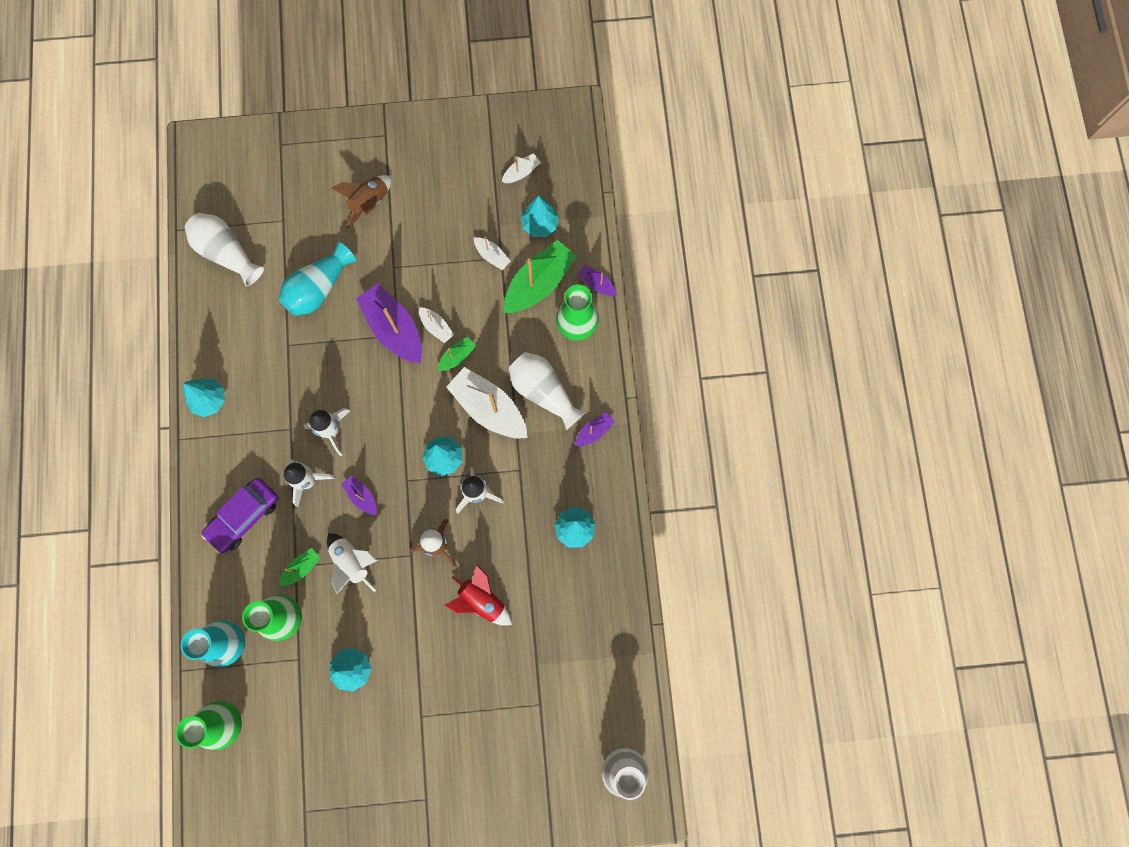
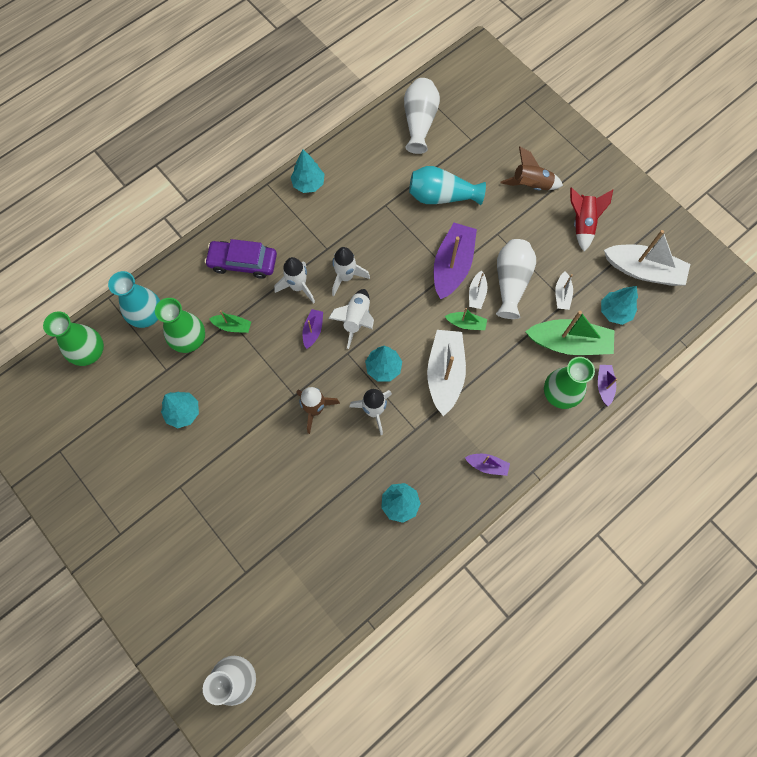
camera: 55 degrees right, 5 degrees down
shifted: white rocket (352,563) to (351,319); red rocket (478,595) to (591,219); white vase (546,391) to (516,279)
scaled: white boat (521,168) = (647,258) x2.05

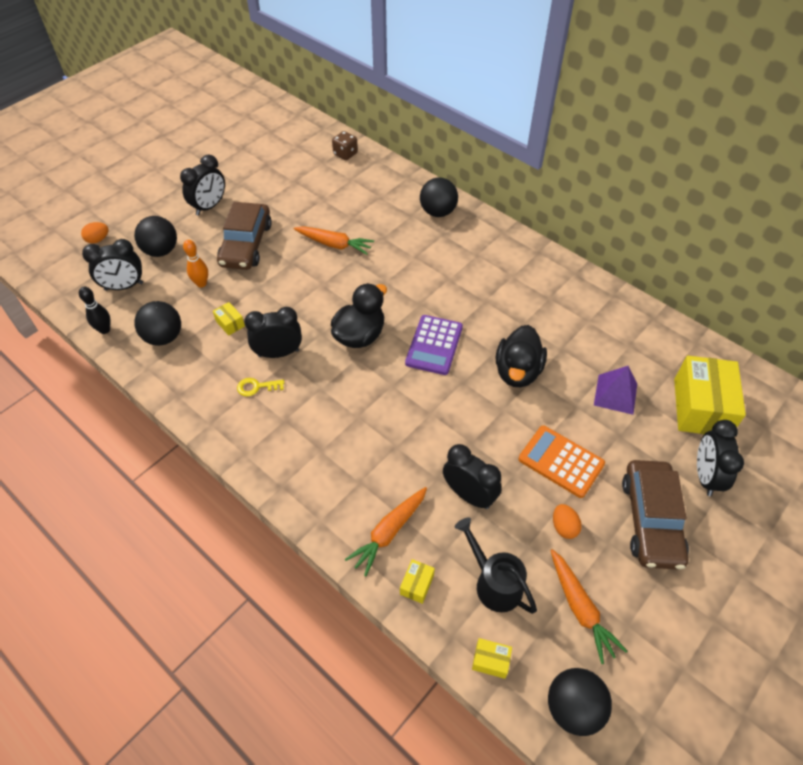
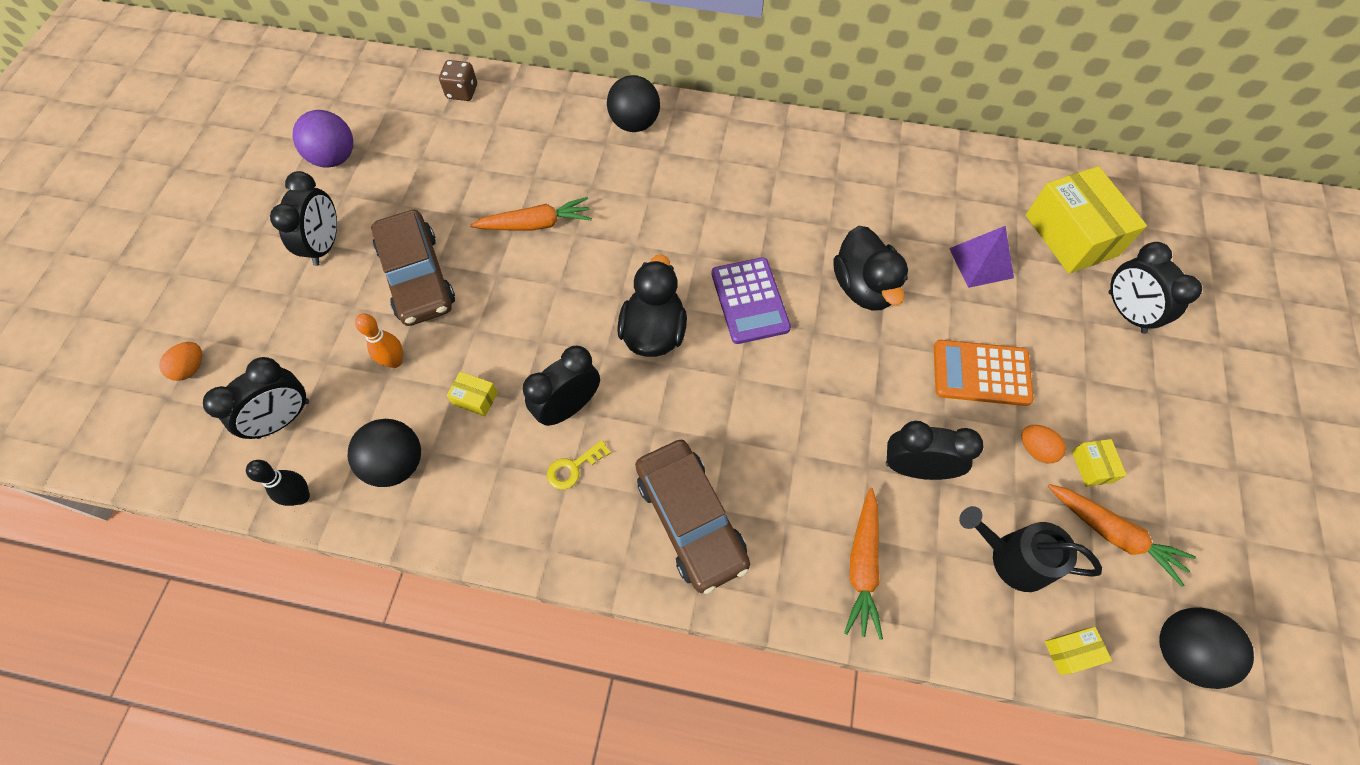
camera: 30 degrees left, 10 degrees up
gone: black ball (155,236)
new: purple ball (323,139)
shifted: yellow box (417,581) to (1099,463); brown car (655,515) to (692,517)

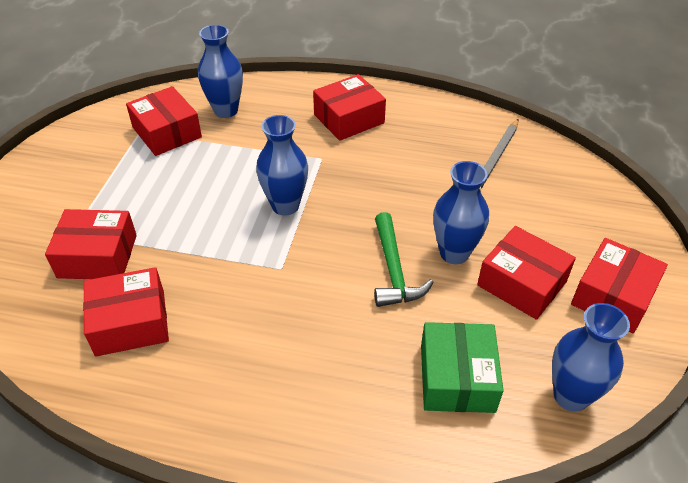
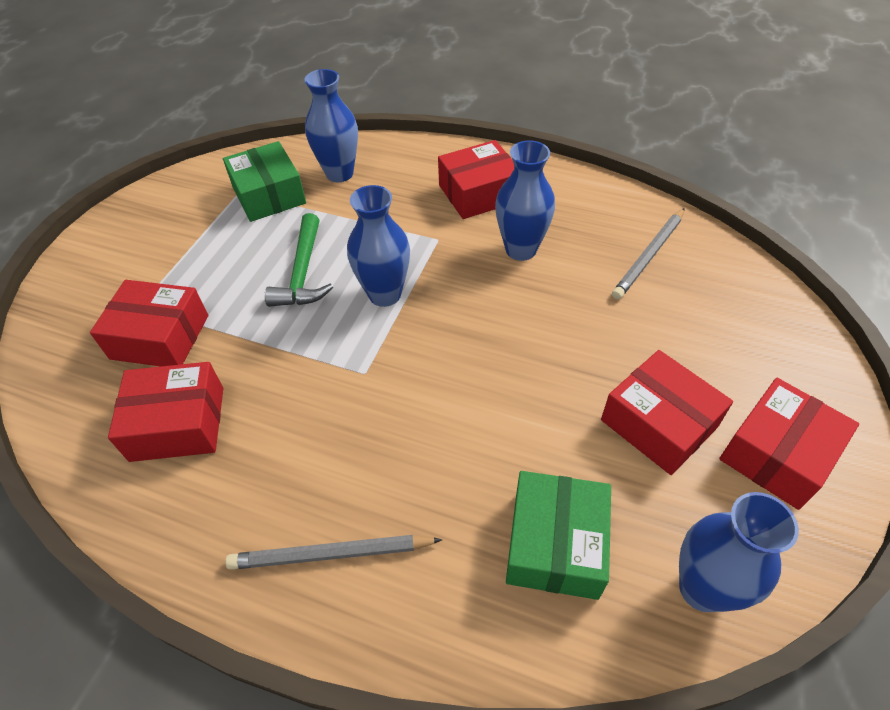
camera: 10 degrees right, 5 degrees up
new: grey pencil (333,552)
shifted: green hammer (404,259) to (299,260); blue vase (461,212) to (525,200)
repainted: red box (164,121) to green box (264,181)

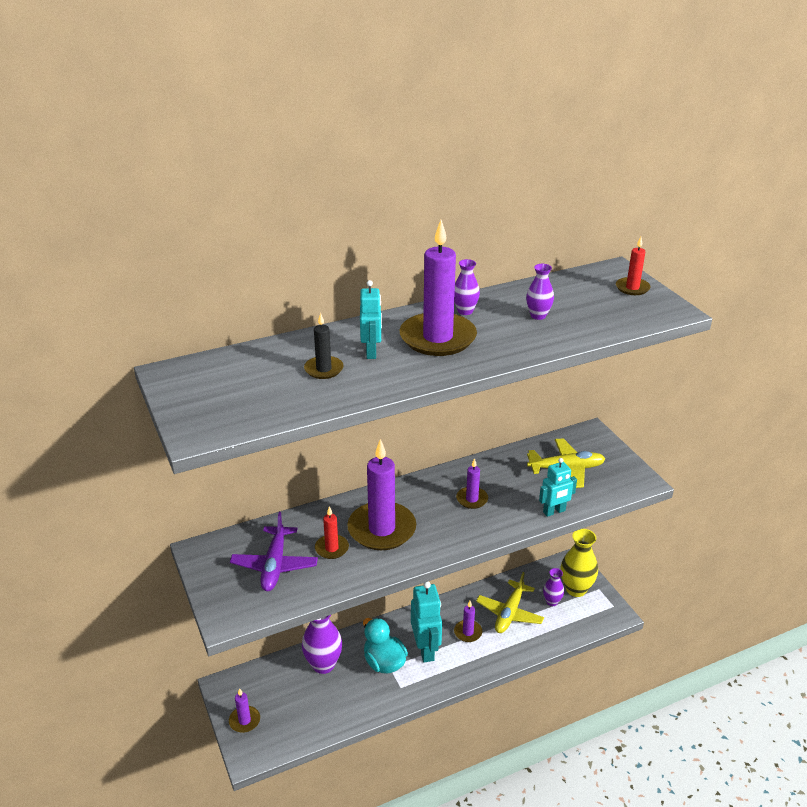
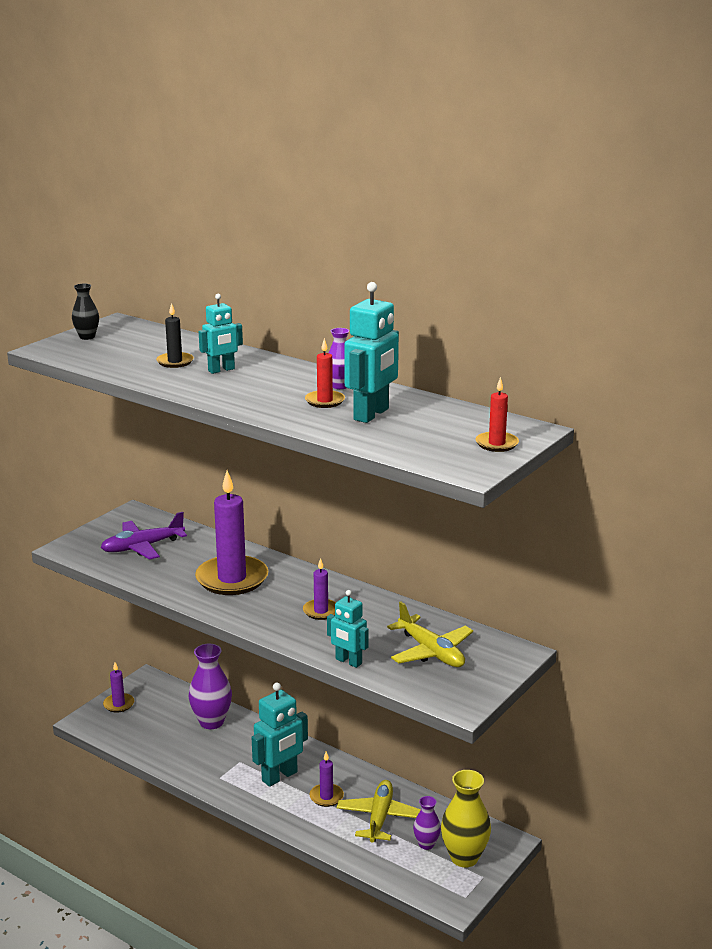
camera: 60 degrees right, 10 degrees down
gone: turquoise duck (385,646); purple candle (438,288)
new: black vase (85,312)
shifted: red candle (332,532) to (325,373)
swapped: purple vase (540,292) to turquoise robot (371,352)
rotated: yellow plane (510,602) = (378,811) 105 degrees clockwise

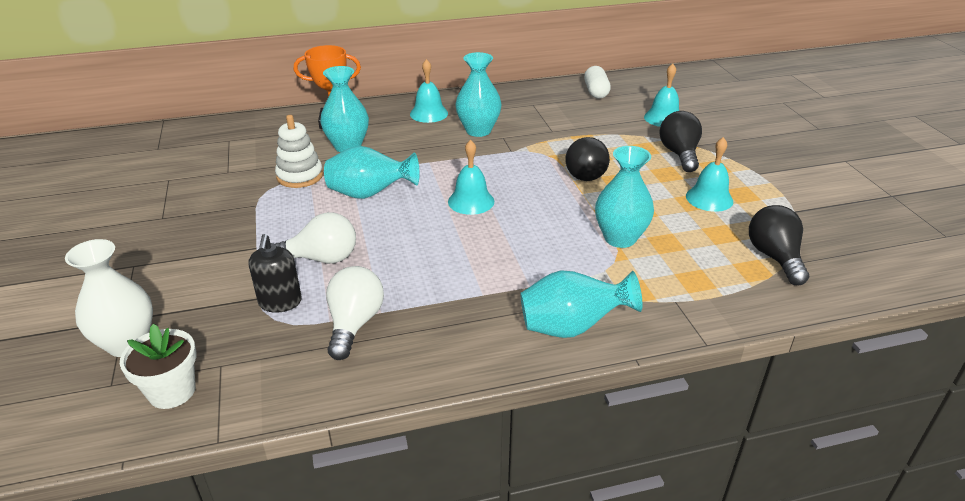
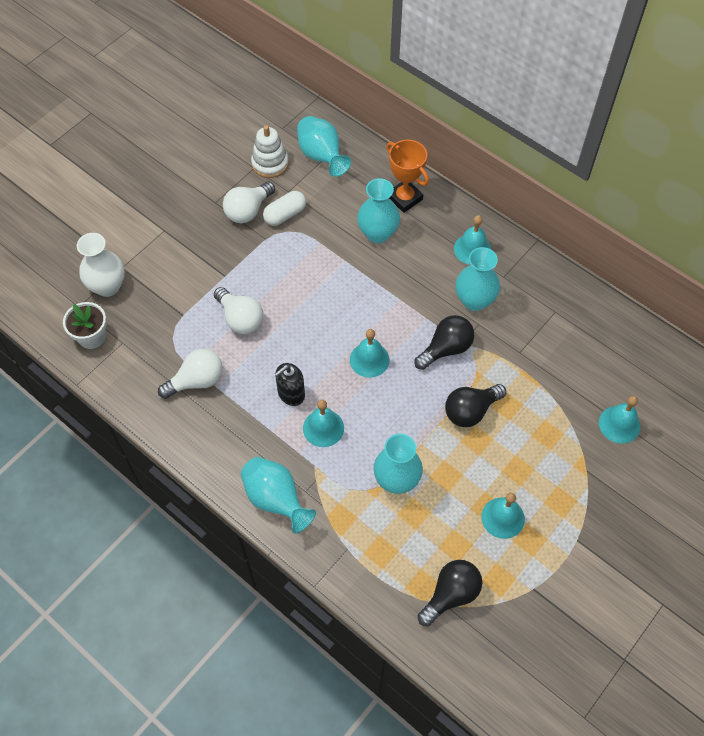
camera: 55 degrees right, 25 degrees up
new: white light bulb (249,202); turquoise bell (323,423)
shifted: black soap dispenser (275,273) to (290,384); white stacking toy (299,151) to (270,151); turquoise vase (372,172) to (324,146); white capsule (597,82) to (284,208); black light bulb (680,141) to (444,342)

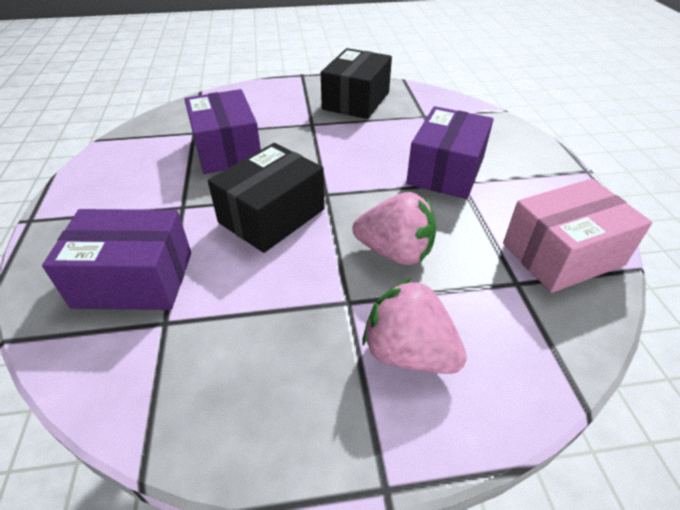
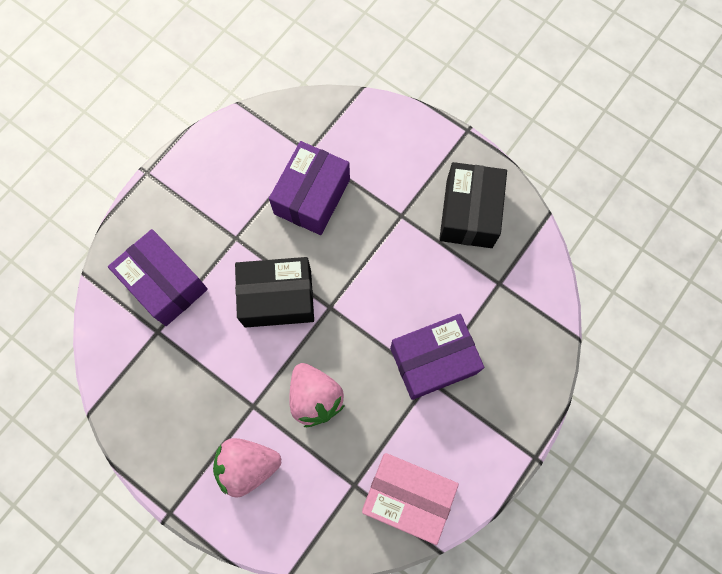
camera: 45 degrees right, 30 degrees up
rotated: black box (356,83) = (473,205) 60 degrees counterclockwise; pink strawberry (414,326) = (247,468) 90 degrees counterclockwise

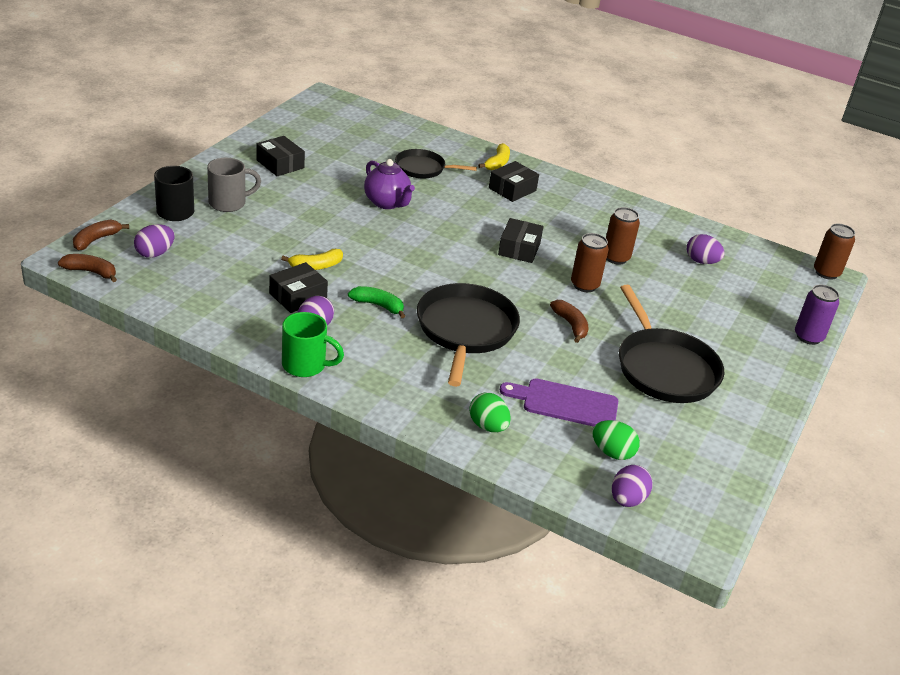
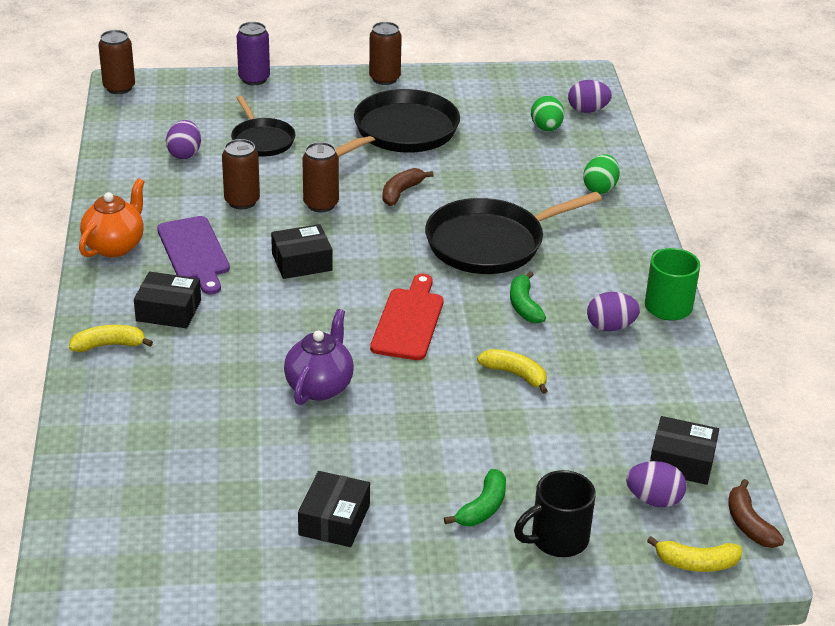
camera: 120 degrees left, 0 degrees up
new: orange teapot (112,217); brown can (385,53); red cutting board (407,317)
shifted: black box (298,287) to (684,450); black pan (436,163) to (263,126); purple cutting board (559,402) to (193,255)
swapped: grey mug (234,185) to green banana (475,497)
repainted: brown banana (101,235) to yellow banana (694,554)

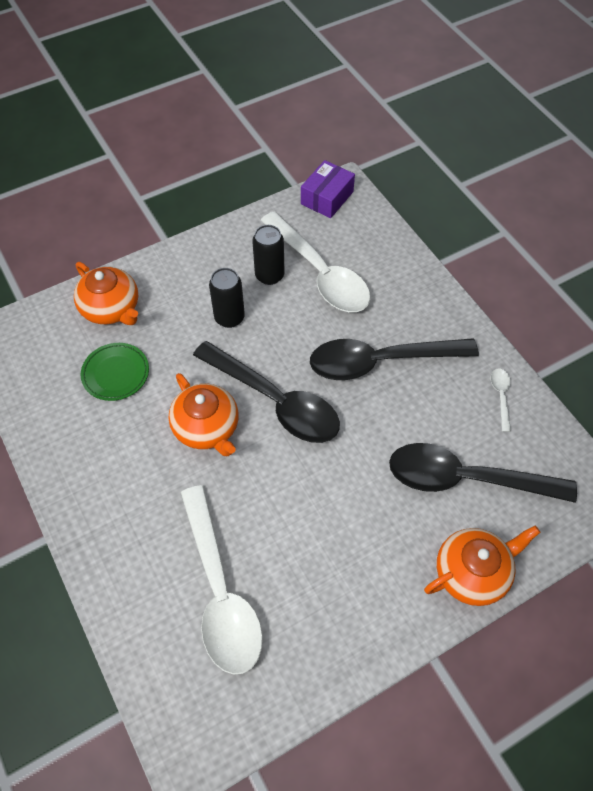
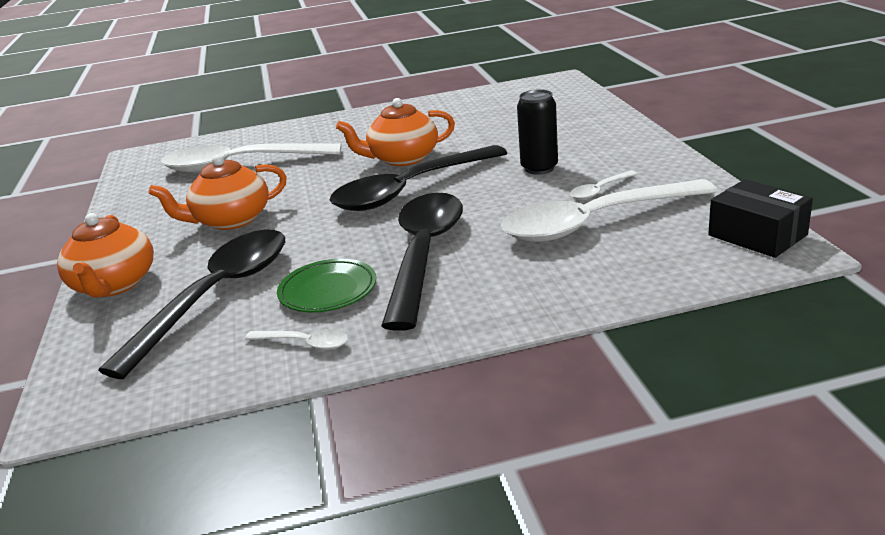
camera: 110 degrees right, 30 degrees down
shifted: orange teapot (106,293) to (218,192); green plate (115,372) to (326,286)
swapped: black can (268,255) to white spoon (604,185)
repainted: purple box (328,189) to black box (760,218)

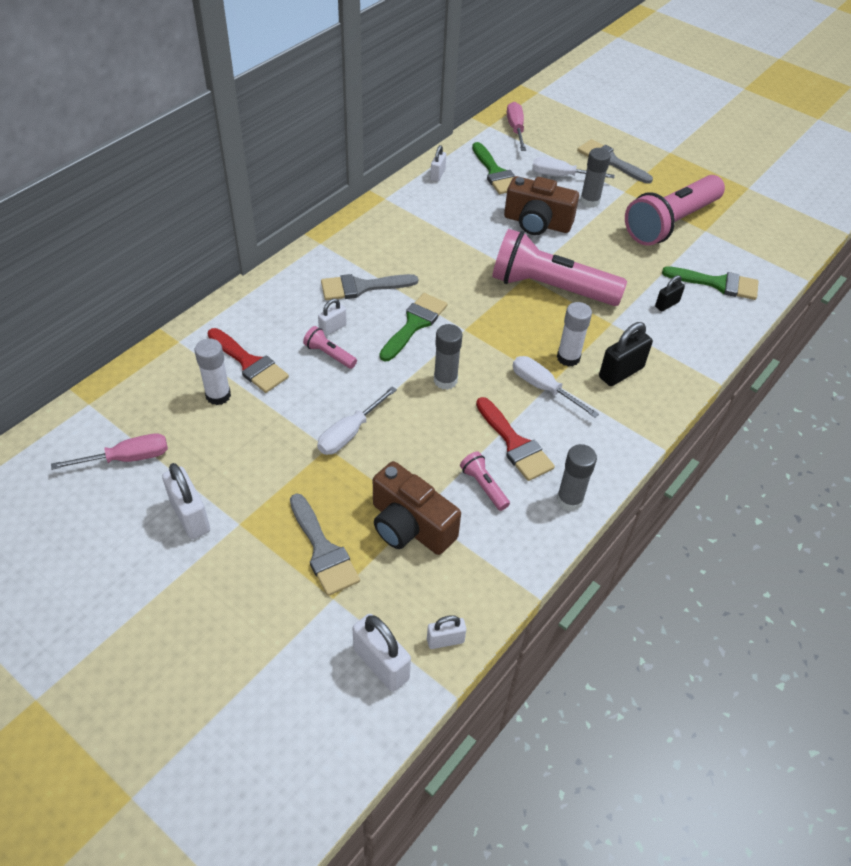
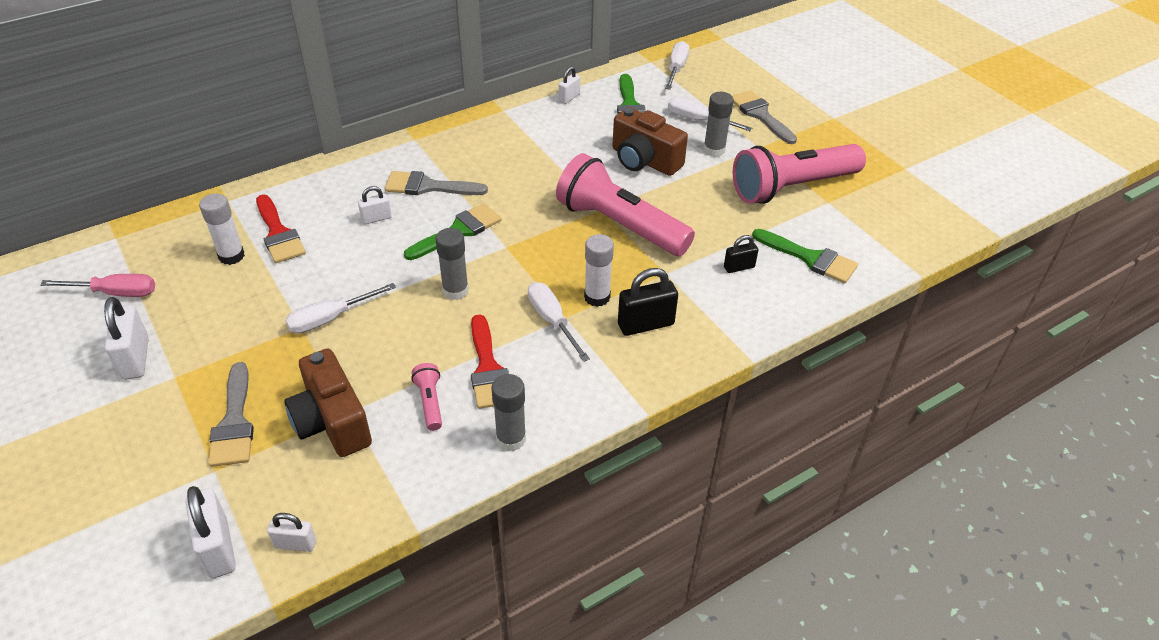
camera: 20 degrees right, 5 degrees down
gone: pink flashlight (330,347)
repainted: pink screwdriver (516,126) to white screwdriver (677,65)

